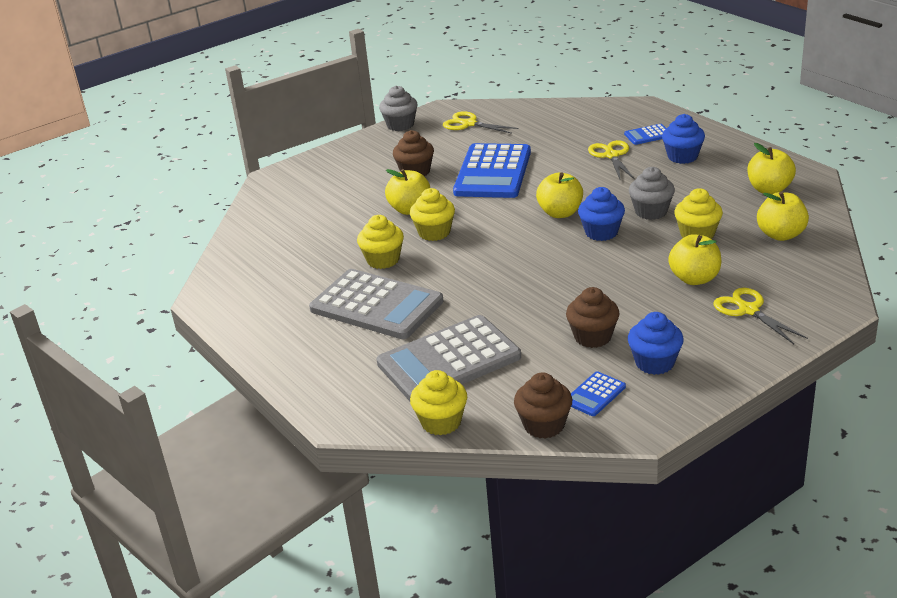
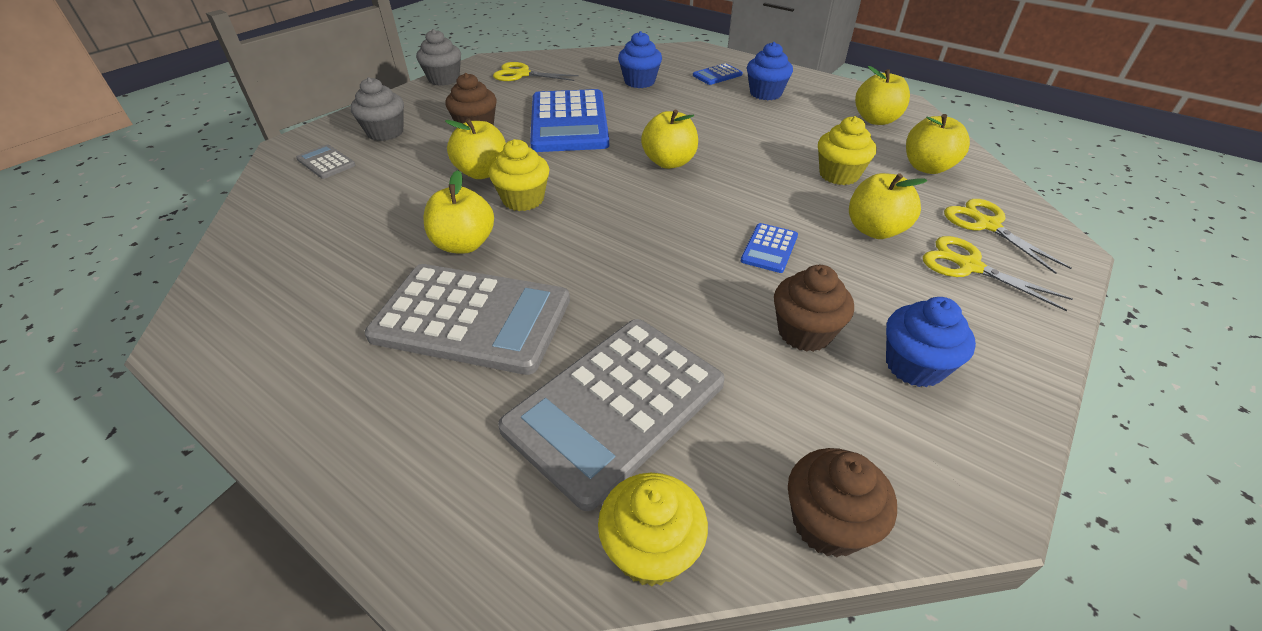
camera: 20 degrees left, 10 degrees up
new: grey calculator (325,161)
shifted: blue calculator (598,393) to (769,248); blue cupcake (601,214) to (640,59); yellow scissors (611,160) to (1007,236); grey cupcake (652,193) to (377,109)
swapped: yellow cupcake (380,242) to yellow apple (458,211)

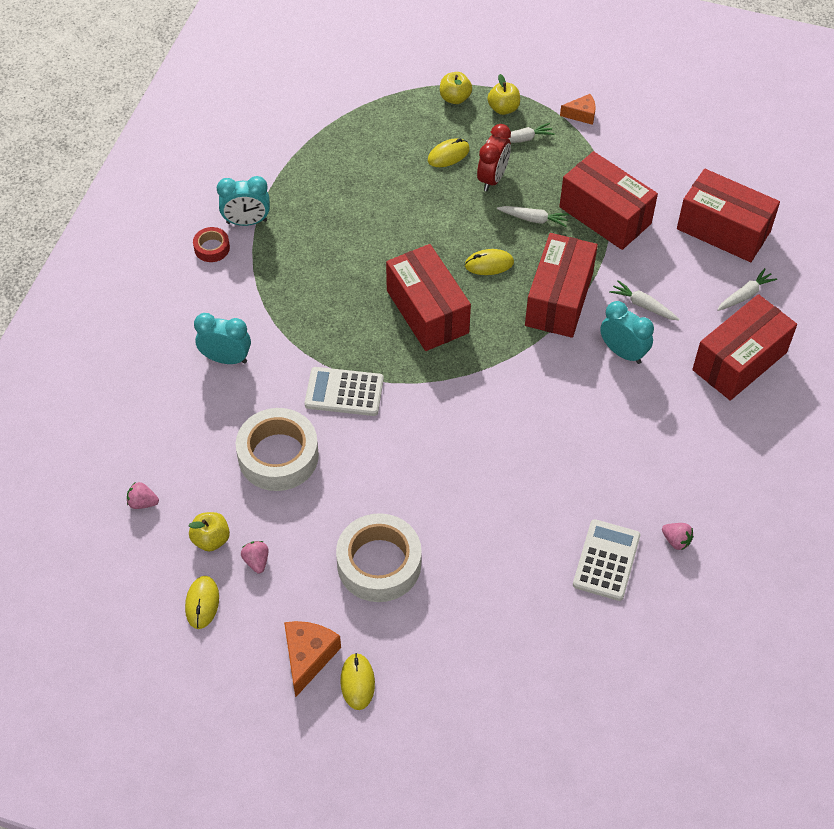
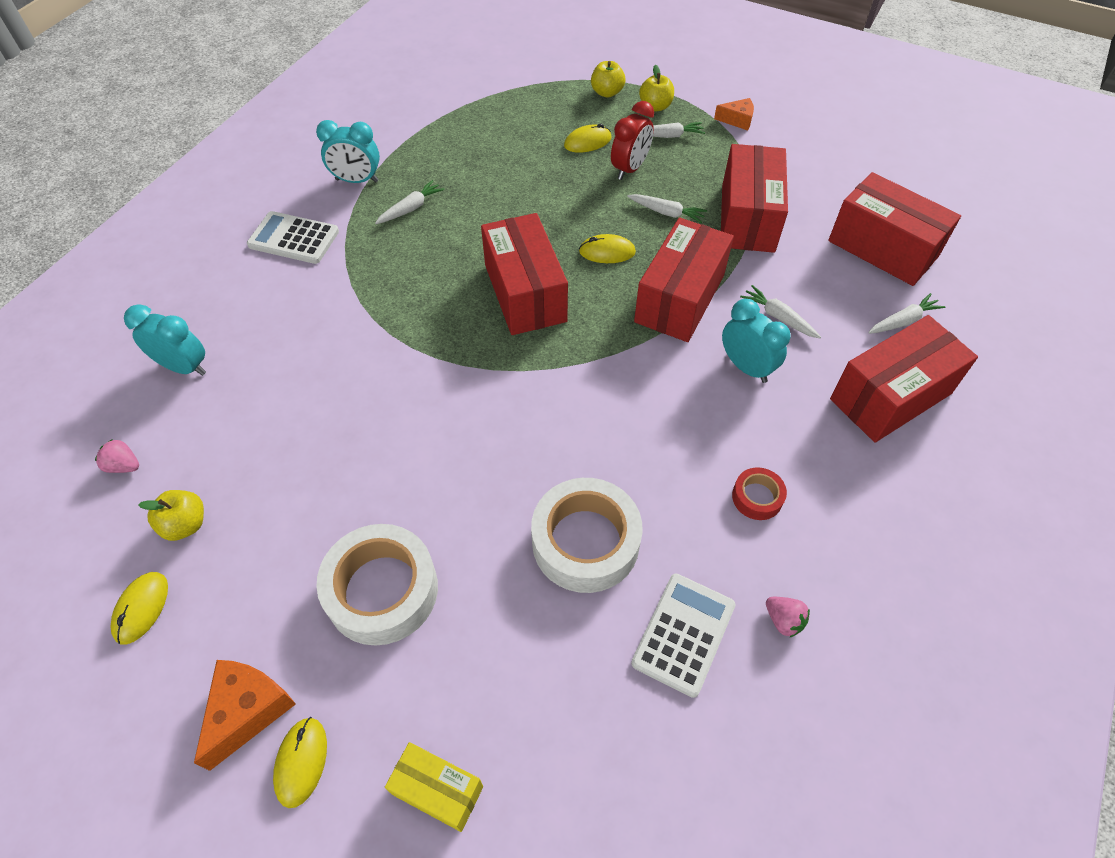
camera: 10 degrees right, 0 degrees up
gone: pink strawberry (255,557)
new: white carrot (410,202); yellow box (434,787)
shifted: red tape (211,244) to (759,493); turquoise clock (222,338) to (165,340); white tape (277,449) to (587,535); white calculator (344,391) to (293,237)
rotated: red box (608,200) = (754,198) 45 degrees clockwise

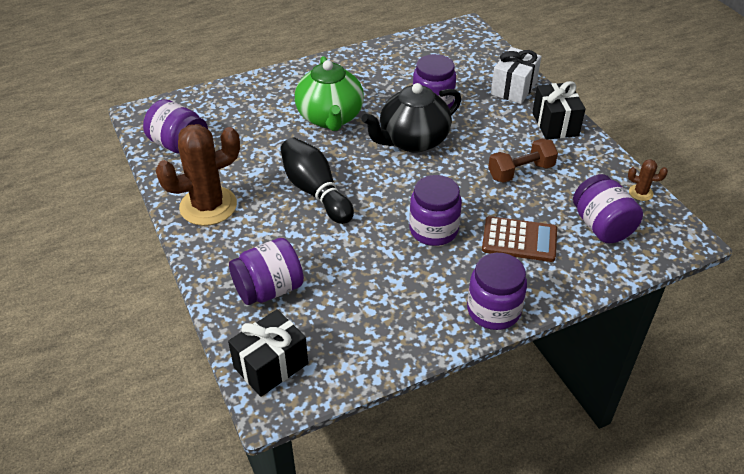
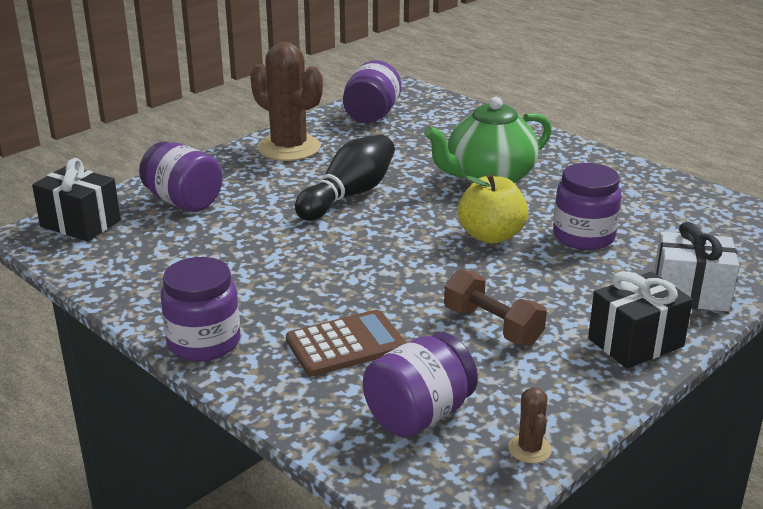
camera: 70 degrees right, 15 degrees down
gone: purple jar (435,210)
swapped: black teapot (411,118) to yellow apple (493,209)
rotated: brown calculator (519,239) = (346,343) 105 degrees counterclockwise

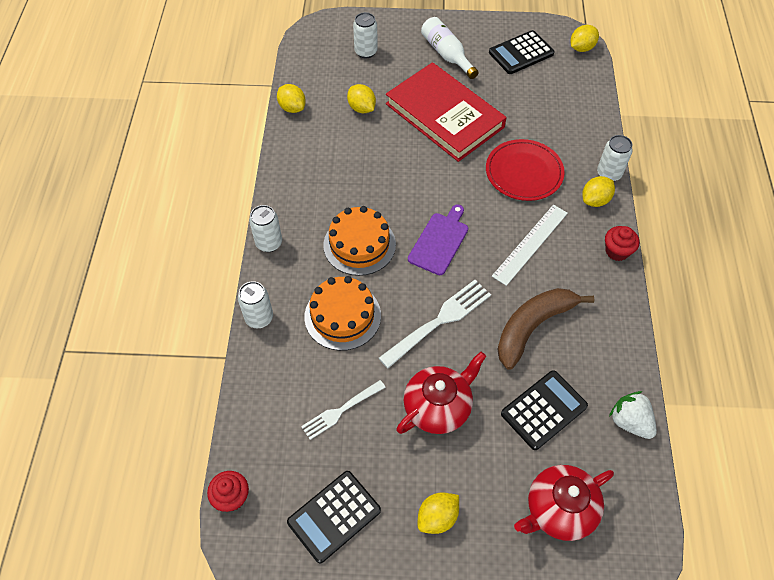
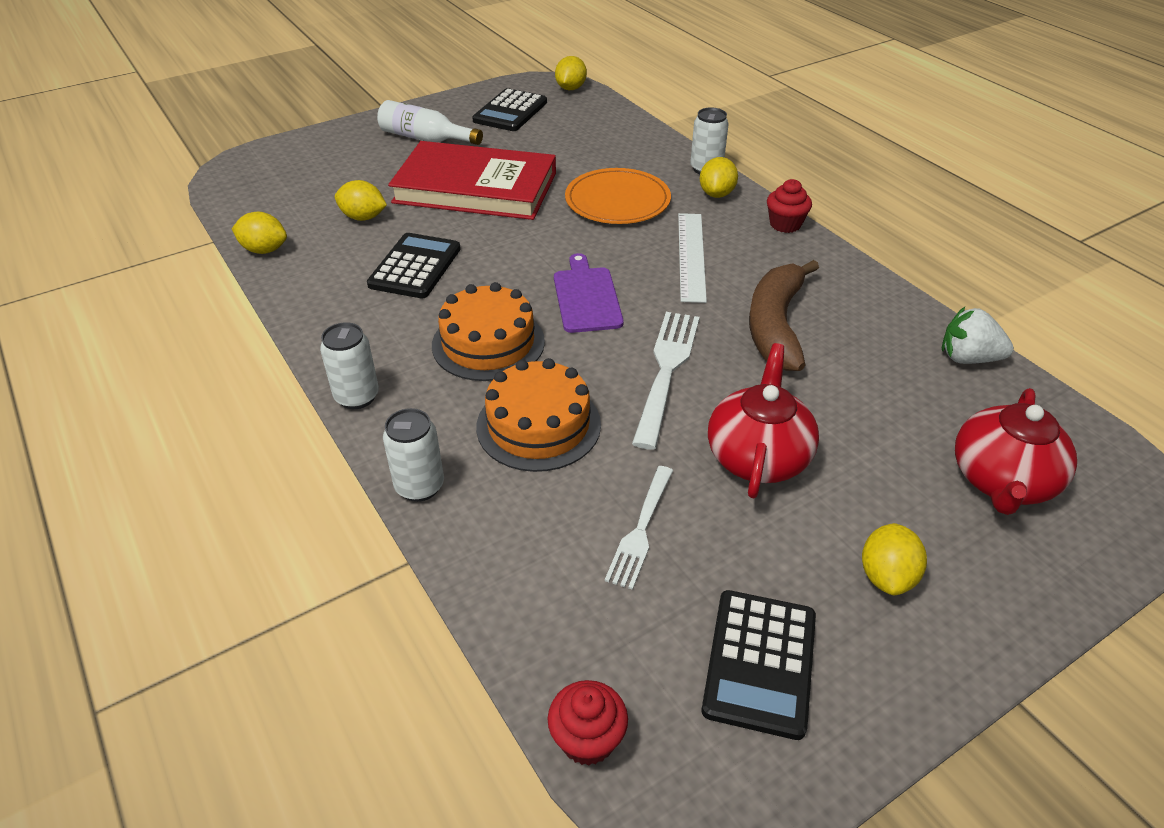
camera: 35 degrees left, 15 degrees down
gone: white can (365,35)
shifted: black calculator (544,410) to (414,265)
repainted: red plate (525,170) to orange plate (618,196)

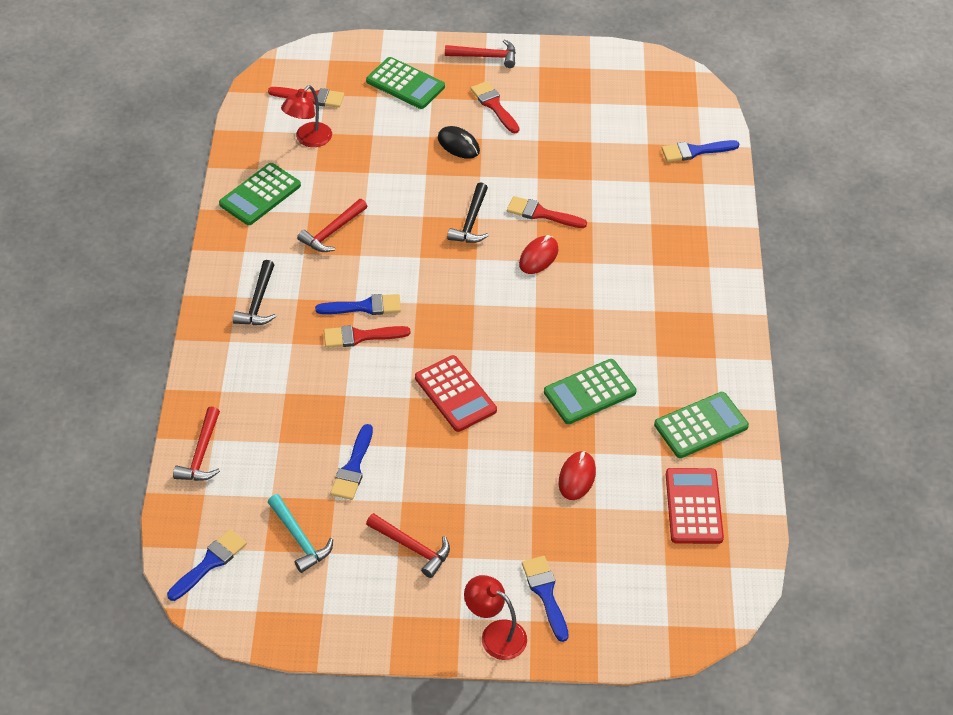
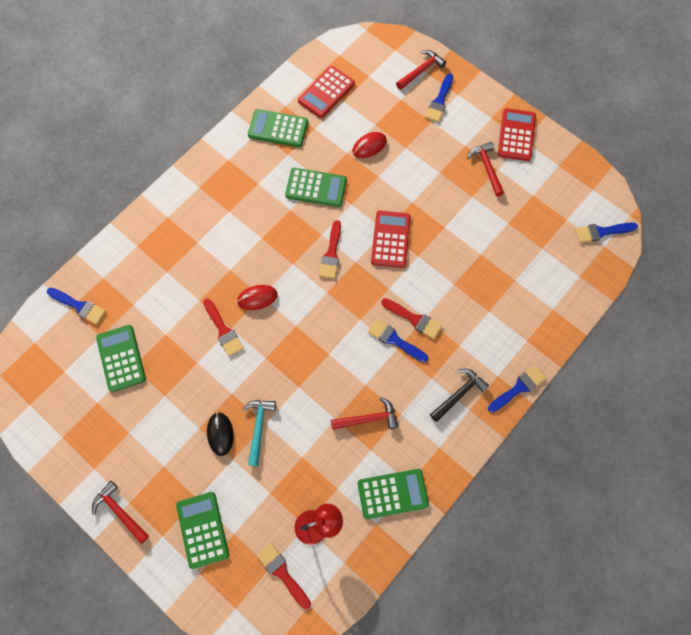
camera: 140 degrees left, 20 degrees up
gone: black hammer (468,212); red lamp (495,617)
new: green calculator (121,358); red calculator (517,134)
shifted: red hammer (196,444) to (421,70); turquoise hammer (300,533) to (259,433); blue brush (351,462) to (517,389); red brush (495,107) to (330,249)

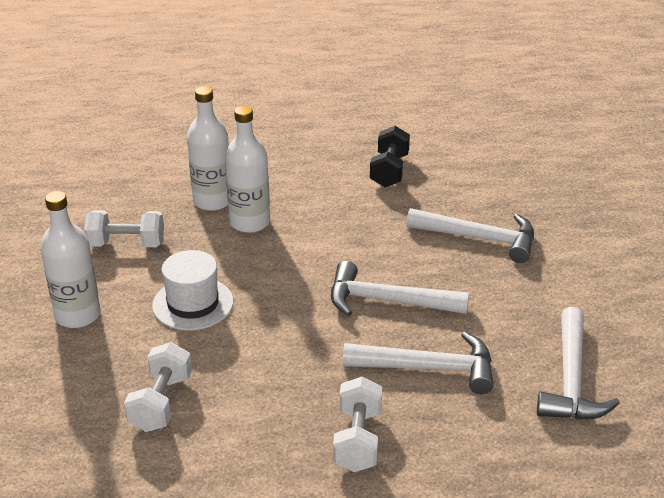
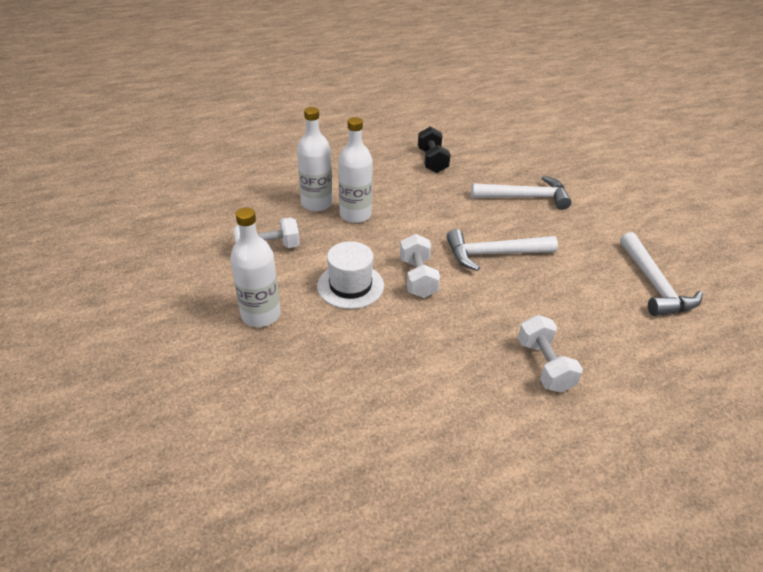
camera: 20 degrees left, 5 degrees up
gone: white hammer (418,363)
shifted: white dumbbell (158,387) to (420,266)

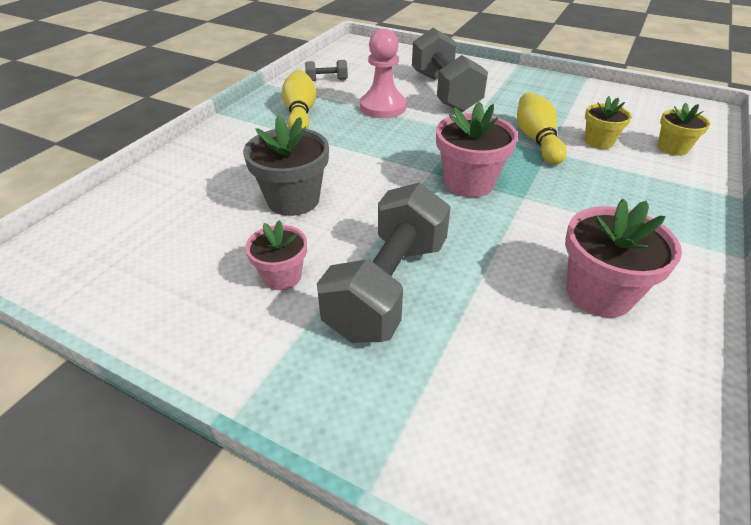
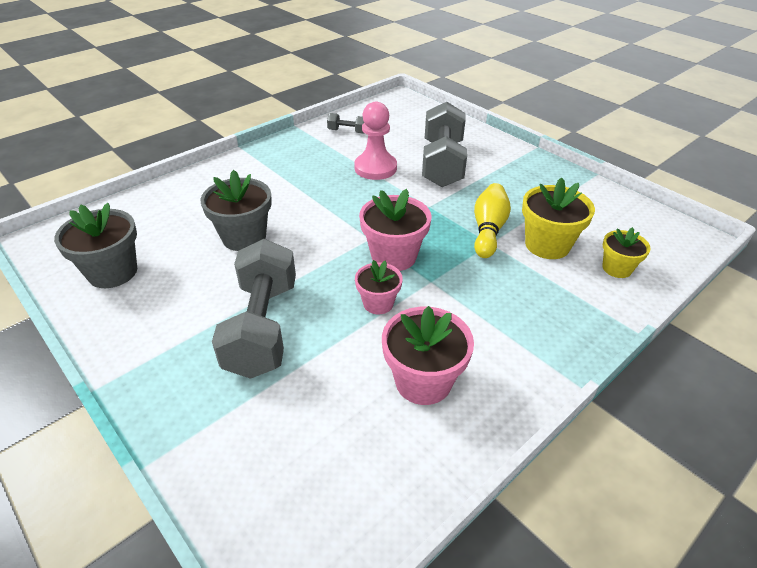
camera: 20 degrees right, 0 degrees up
gone: yellow bowling pin (299,99)
new: grey flower pot (95,245)
shifted: pink flower pot (276,255) to (379,287)
rotated: grey dumbbell (384,262) = (254,309) 45 degrees counterclockwise
scaled: yellow flower pot (608,122) = (558,218) x1.62

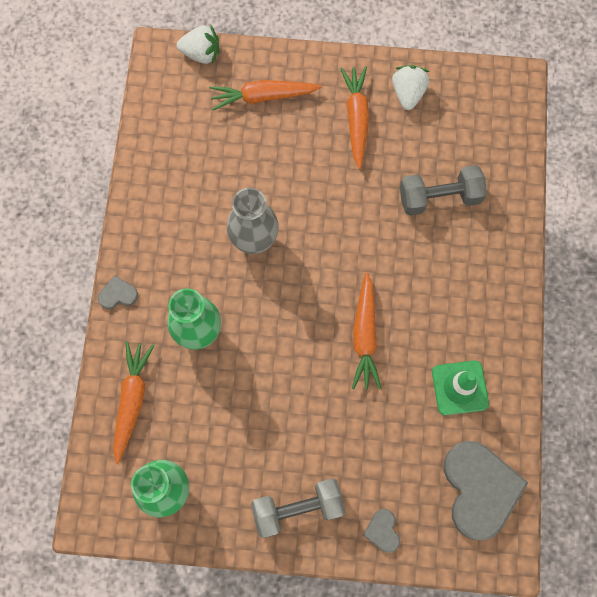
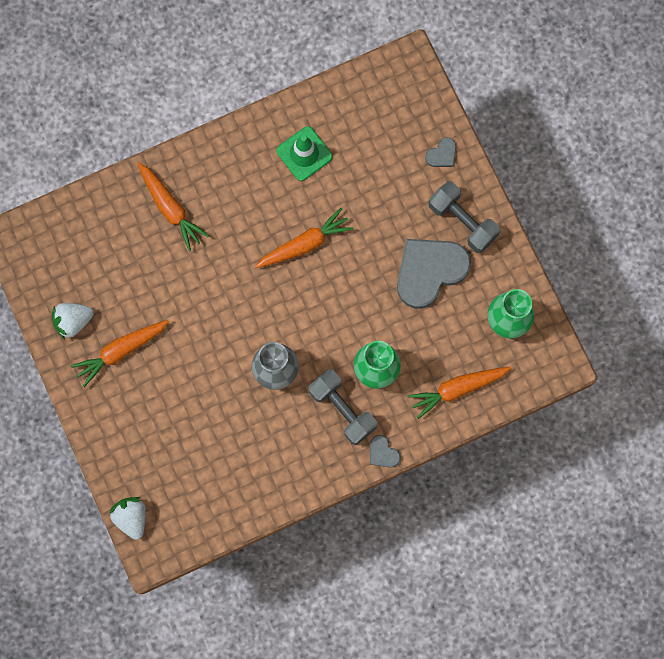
camera: 120 degrees left, 5 degrees up
shifted: orange carrot (265,95) to (173,206); grey dumbbell (443,190) to (342,407); grey heart (486,490) to (434,274)

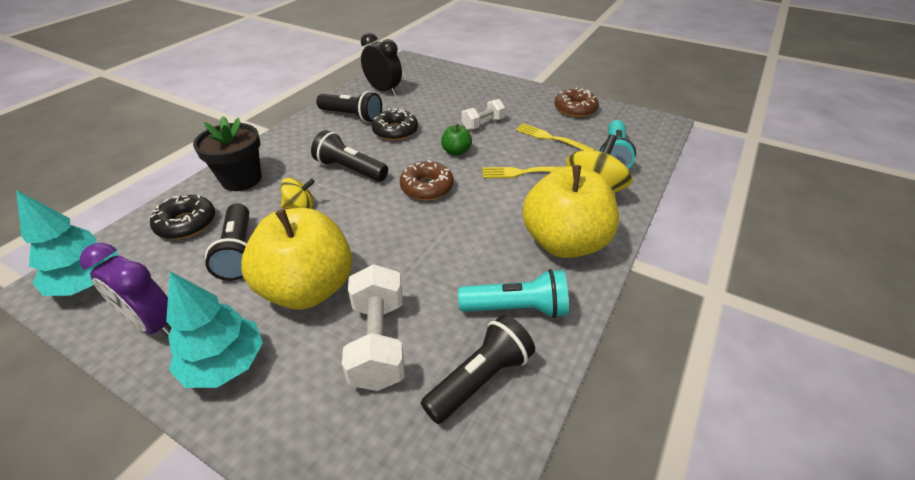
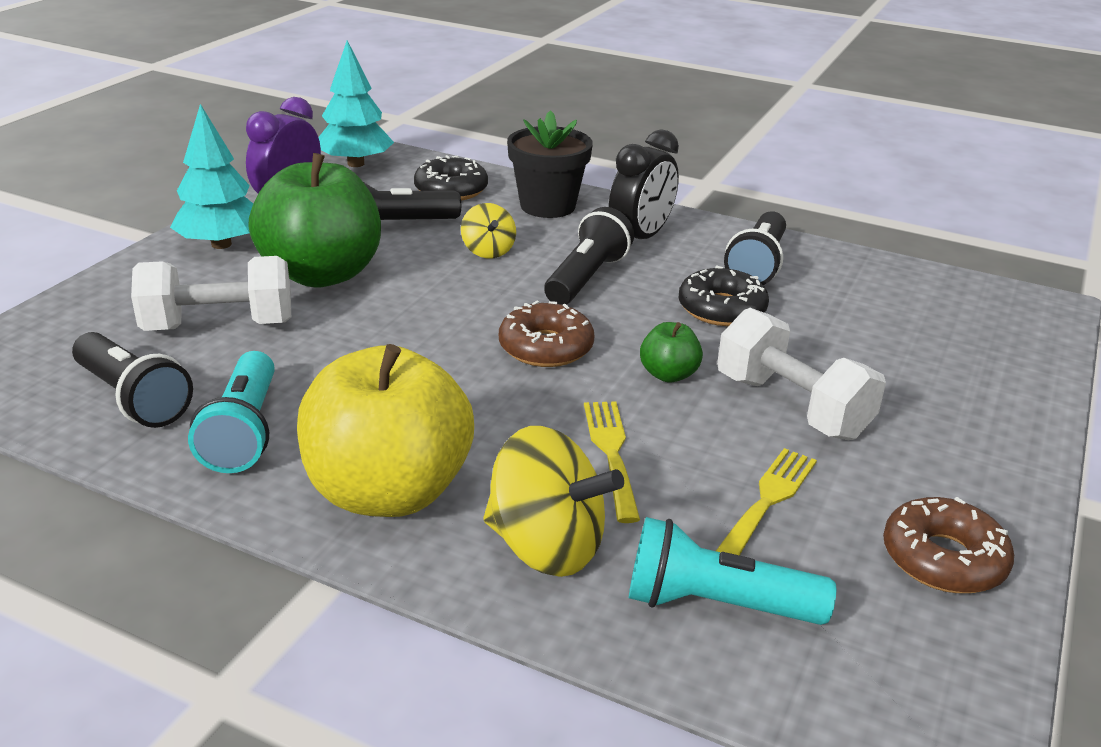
camera: 85 degrees right, 10 degrees down
shifted: black clock (381,64) to (644,184)
repainted: yellow apple (296,258) to green apple (314,220)
scaled: white dumbbell (483,114) = (801,374) x1.63

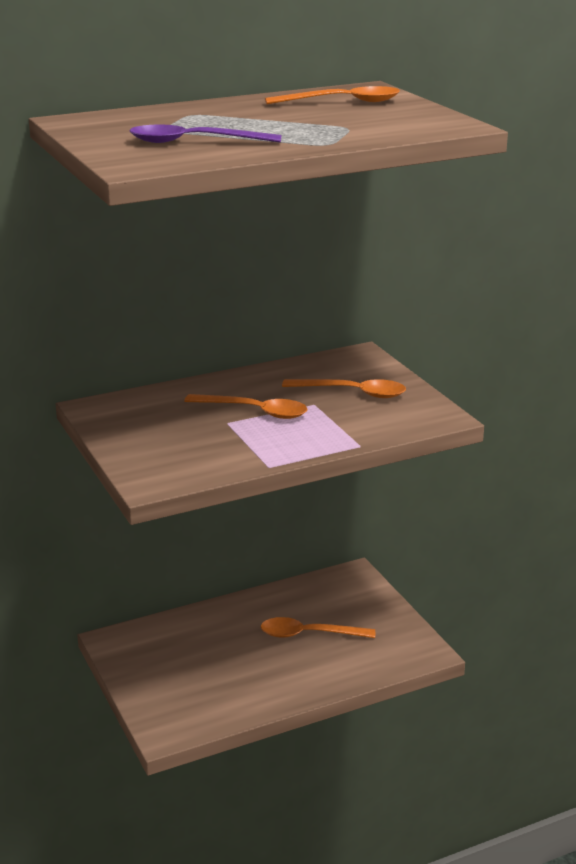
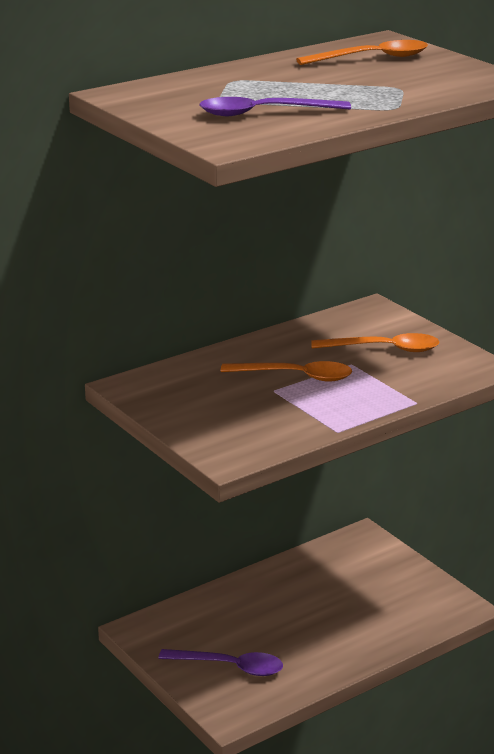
camera: 10 degrees left, 0 degrees up
gone: orange spoon (318,627)
new: purple spoon (220,662)

